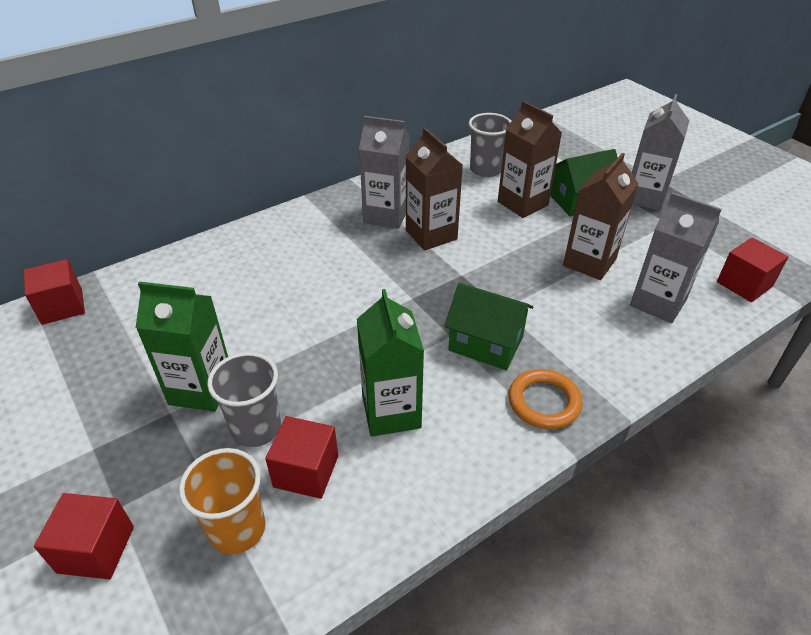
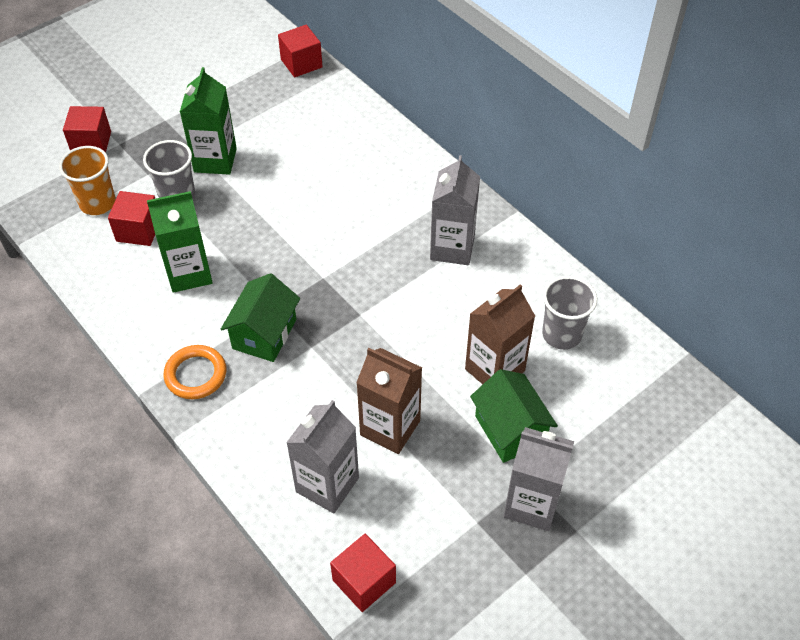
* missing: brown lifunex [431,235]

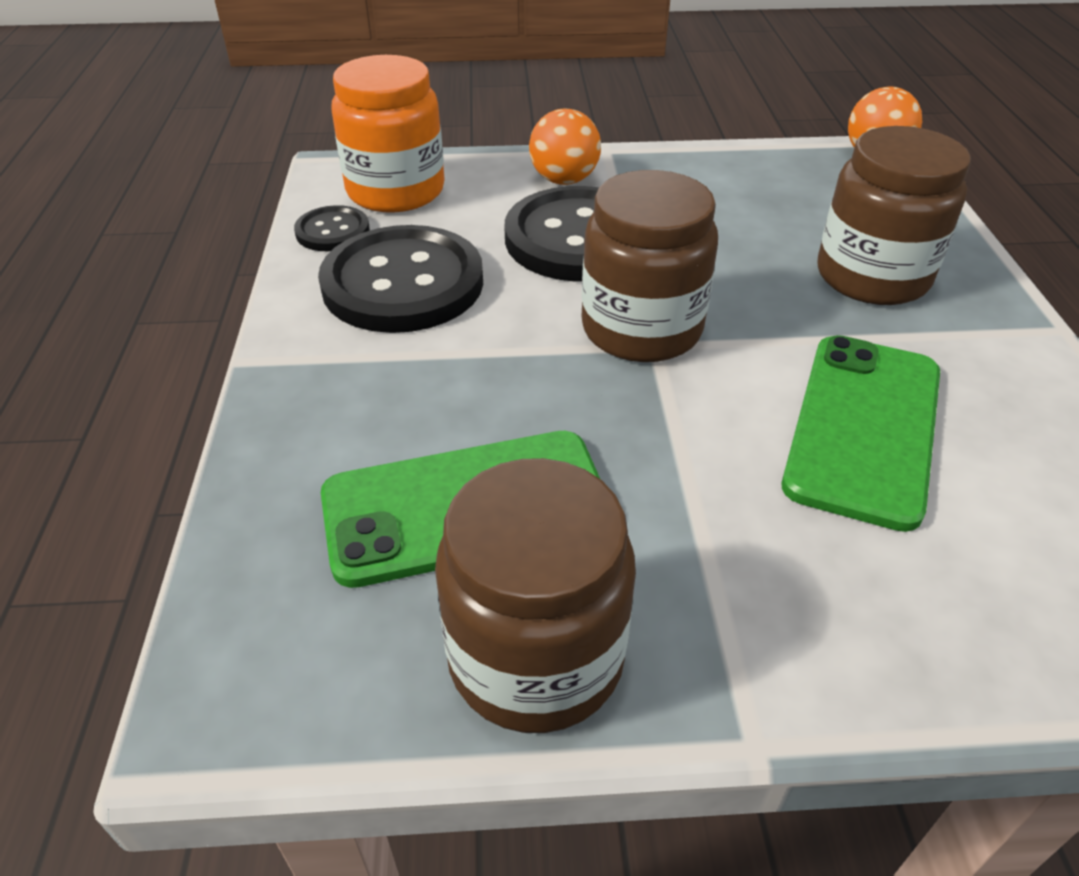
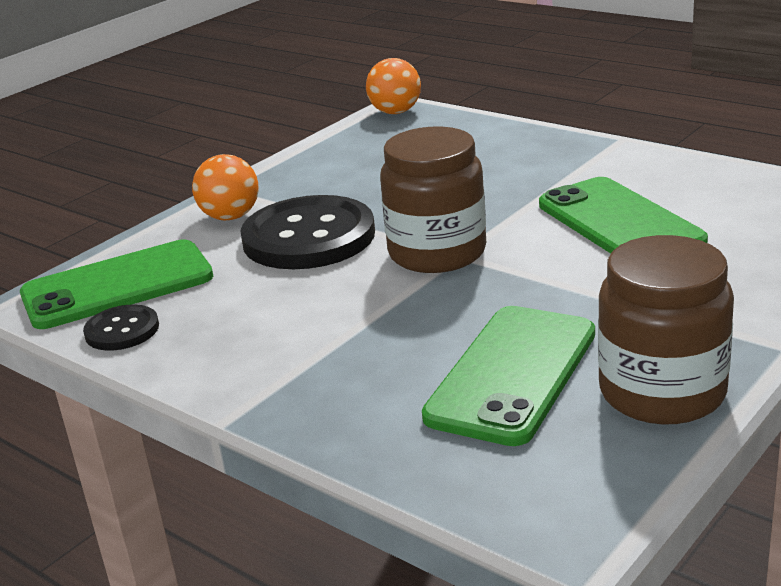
* exchanged: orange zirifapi [395,191] to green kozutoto [117,286]
* missing: brown zirifapi [872,277]
* missing: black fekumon [403,283]

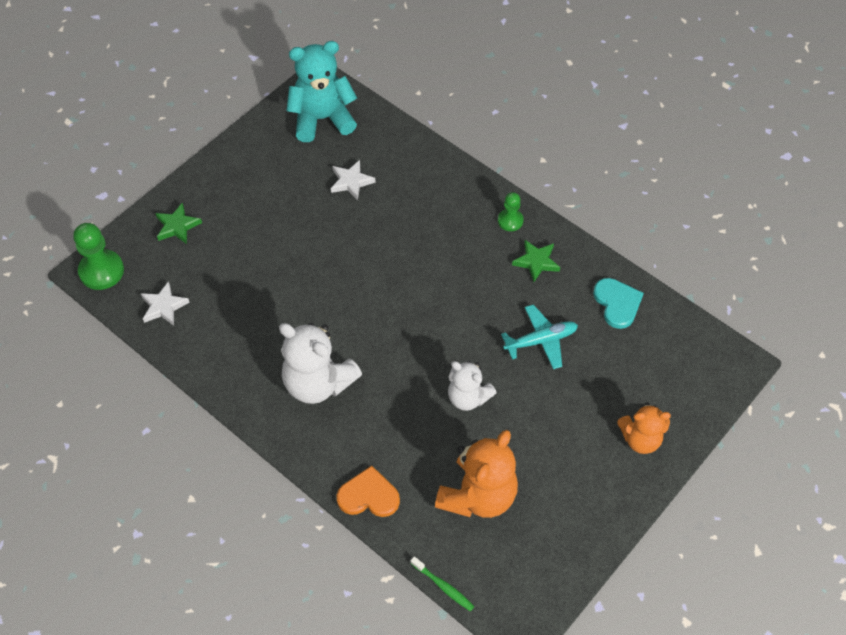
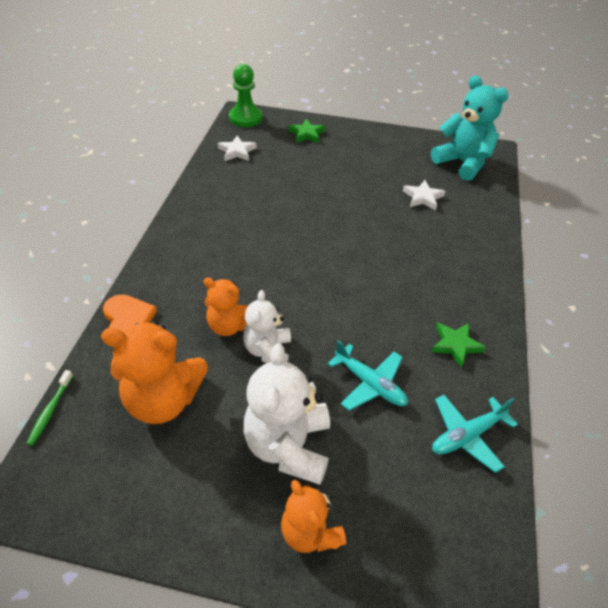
* missing: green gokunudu [510,221]
* exchanged: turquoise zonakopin [617,303] to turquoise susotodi [467,435]
* relocated: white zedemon [318,383] to [288,446]
* appeared: orange zedemon [229,326]

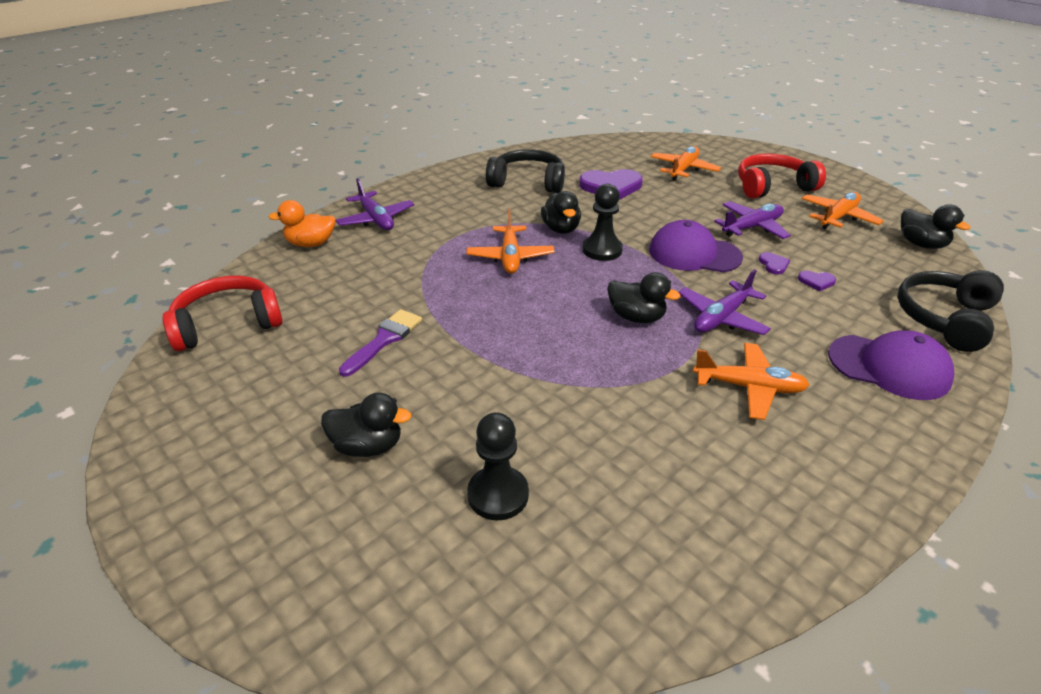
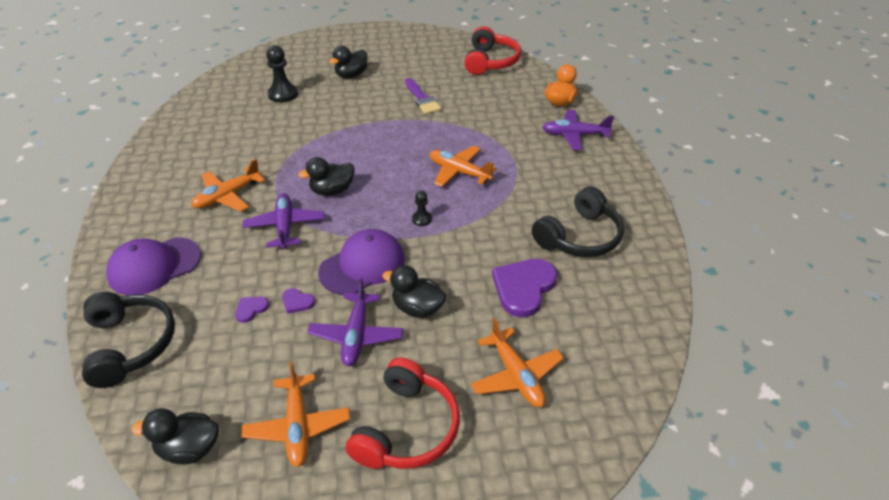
* size: black gokunudu [602,250] = [422,219] x0.54
* relocated: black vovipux [561,229] to [417,308]

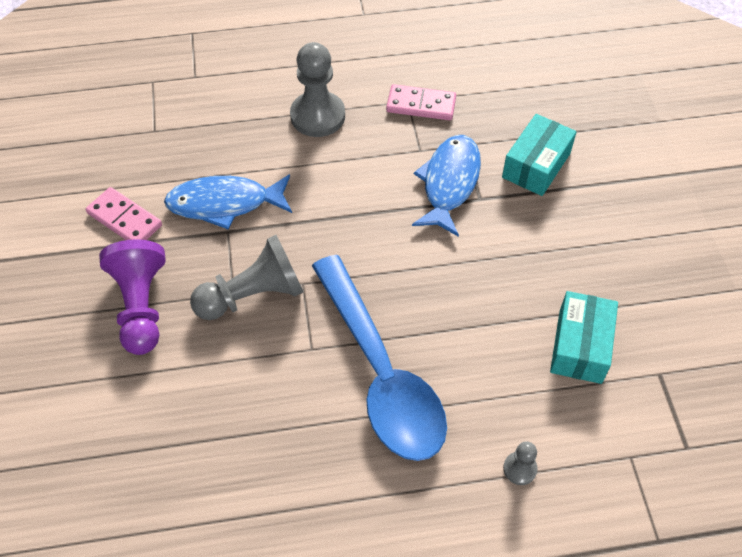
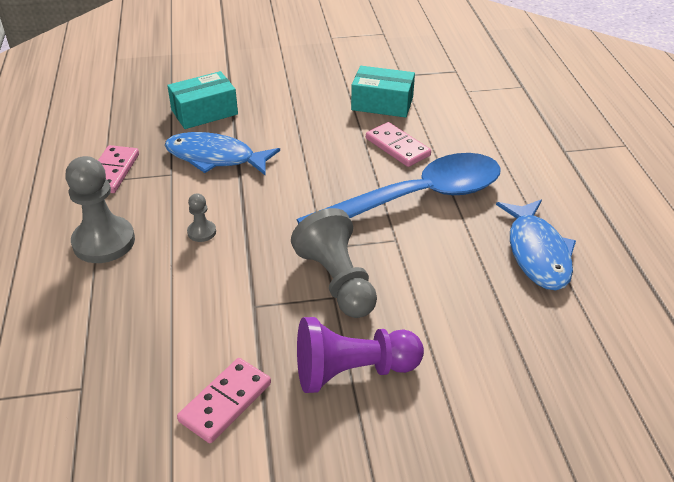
* spun: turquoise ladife [536,165] = [204,112] 60 degrees counterclockwise
* relocated: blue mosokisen [225,203] to [537,252]
* relocated: grey gokunudu [520,469] to [201,232]
* appeared: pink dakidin [397,147]

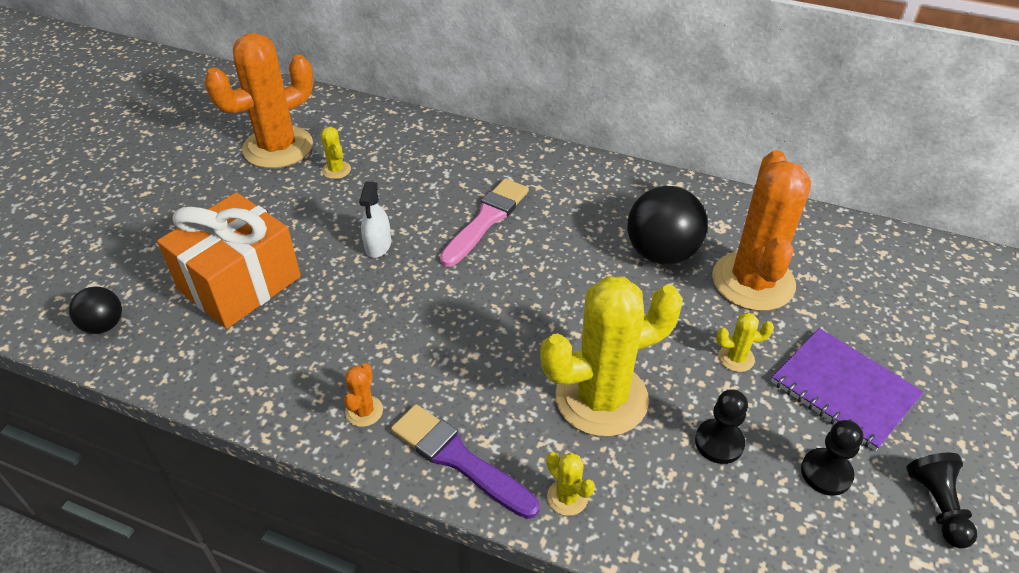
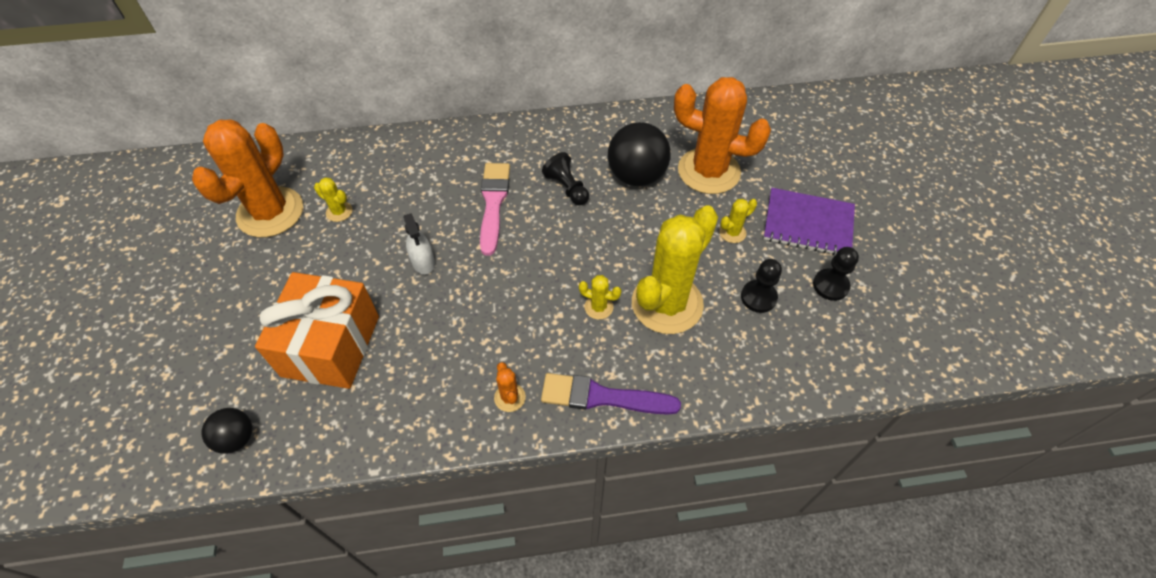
* spun: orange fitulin [753,281] = [708,171] 45 degrees counterclockwise
* relocated: yellow fitulin [567,497] to [598,307]
* relocated: black gokunudu [937,506] to [567,188]

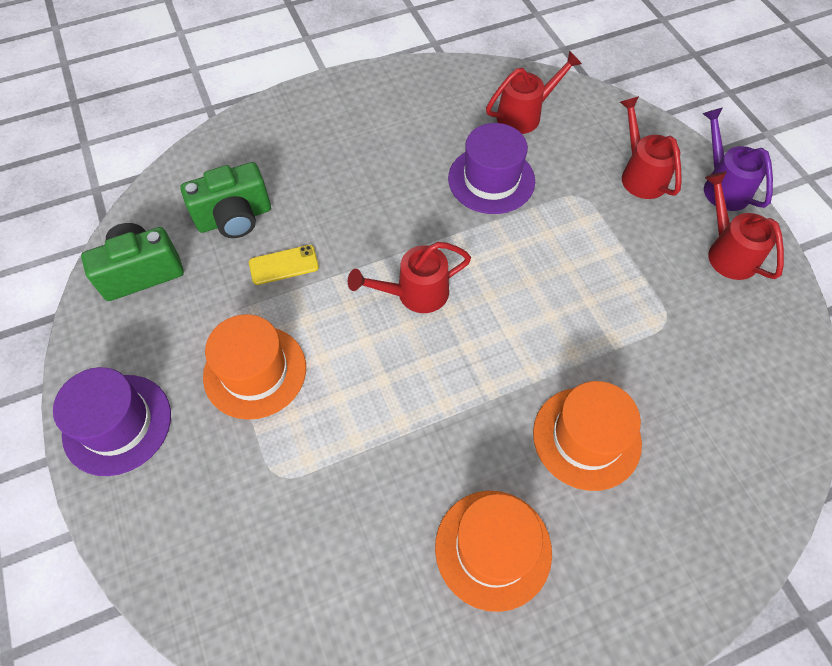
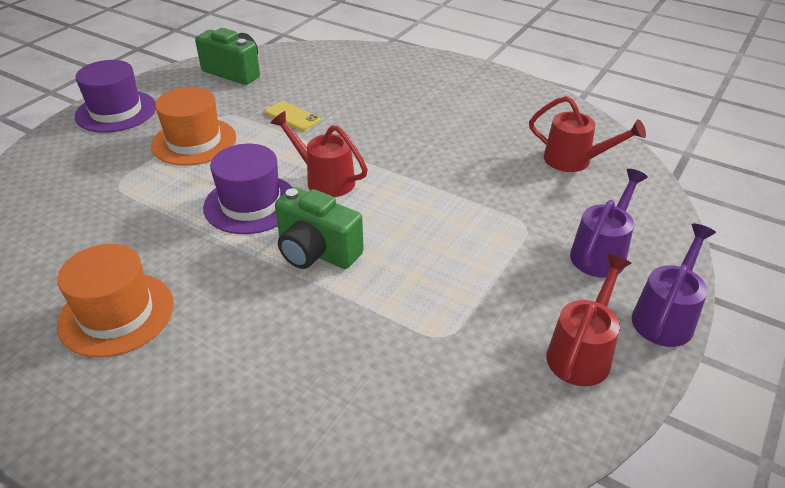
* colour: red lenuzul [640,174] to purple lenuzul [601,252]
* relocated: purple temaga [491,180] to [251,204]
* relocated: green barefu [234,218] to [316,252]
* missing: orange temaga [586,437]

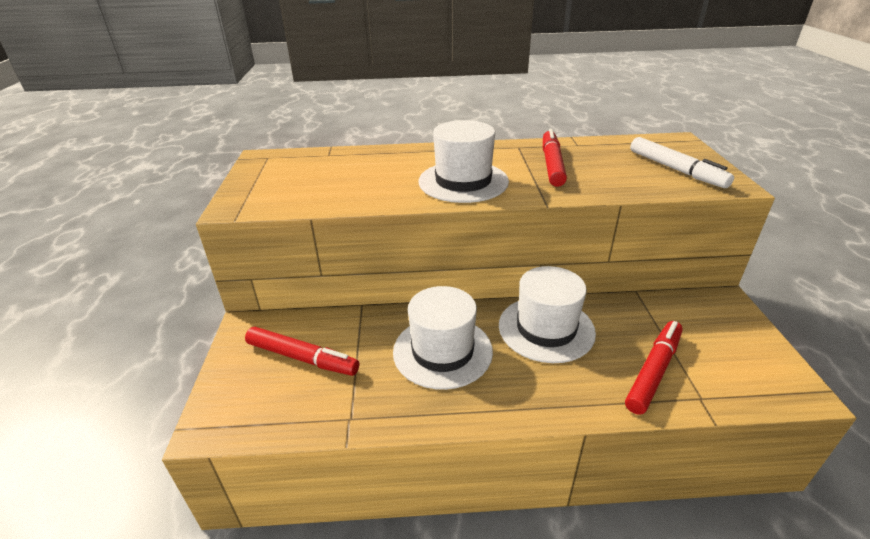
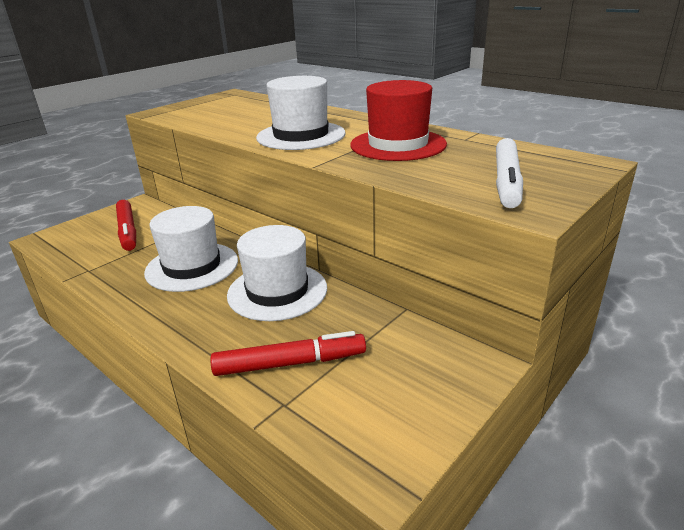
* exchanged: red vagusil [552,164] to red temaga [398,145]

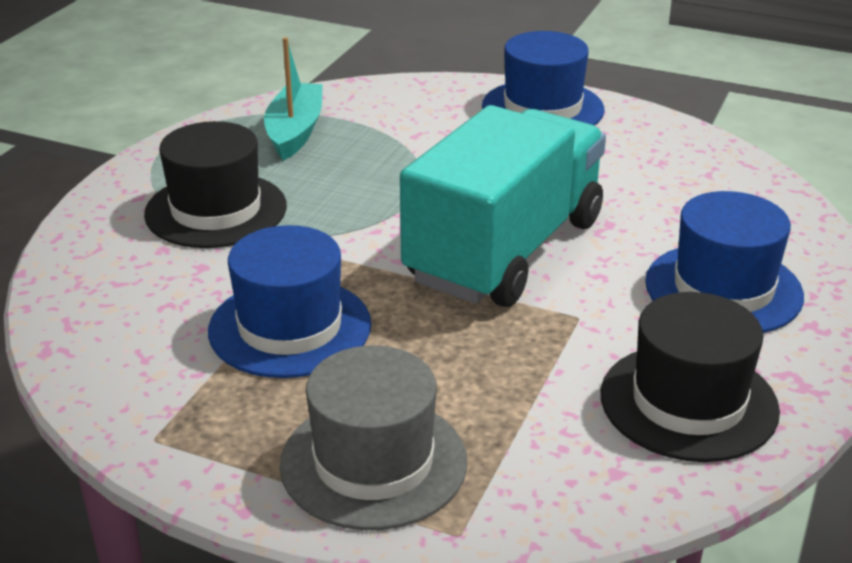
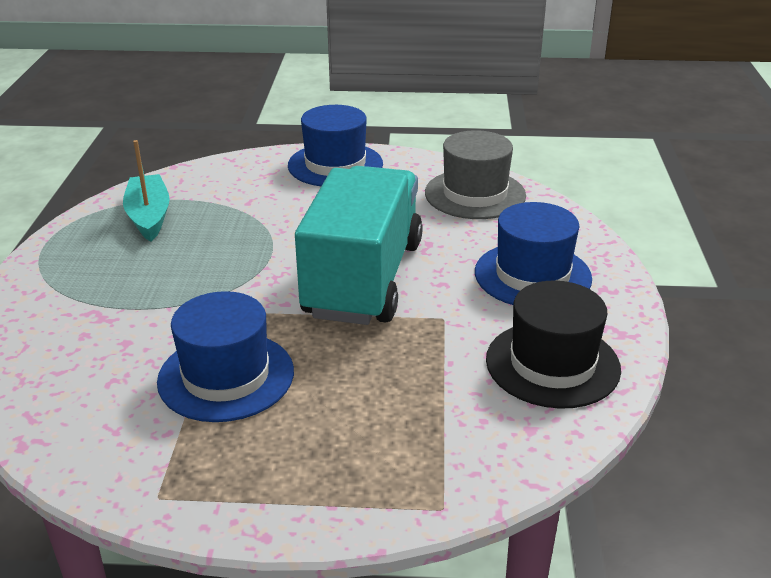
* missing: black temaga [216,210]
* relocated: grey temaga [373,462] to [475,194]

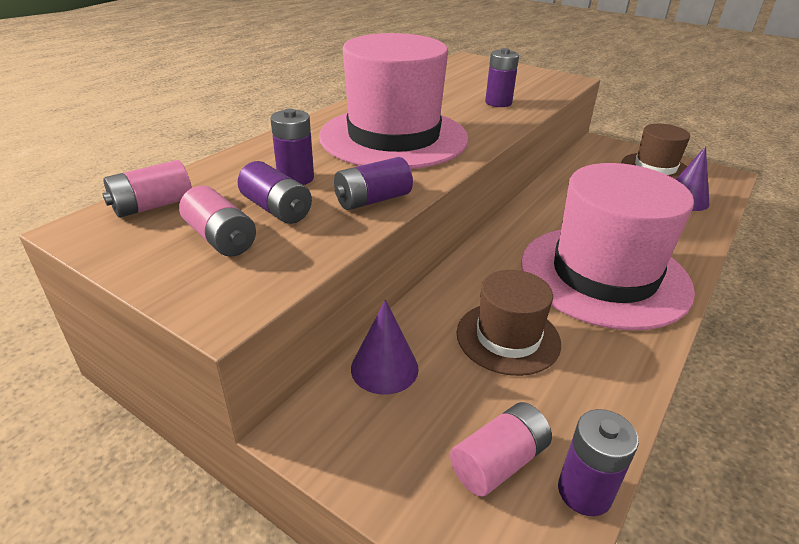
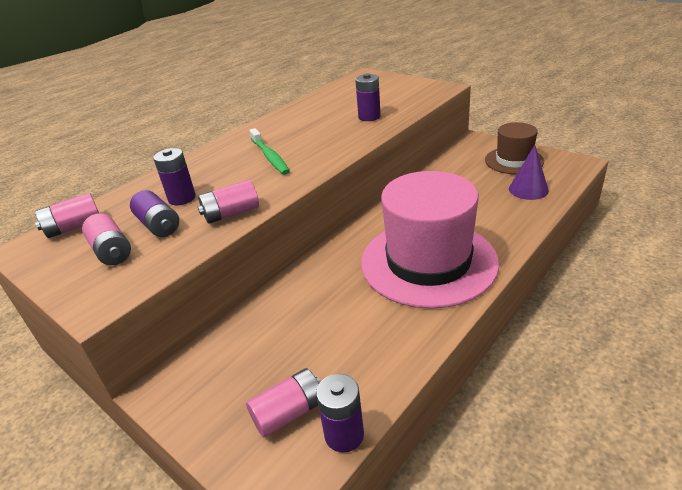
* exchanged: pink temaga [393,137] to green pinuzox [270,156]
* colour: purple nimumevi [372,200] to pink nimumevi [231,214]
* missing: brown temaga [508,338]
* missing: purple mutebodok [384,368]

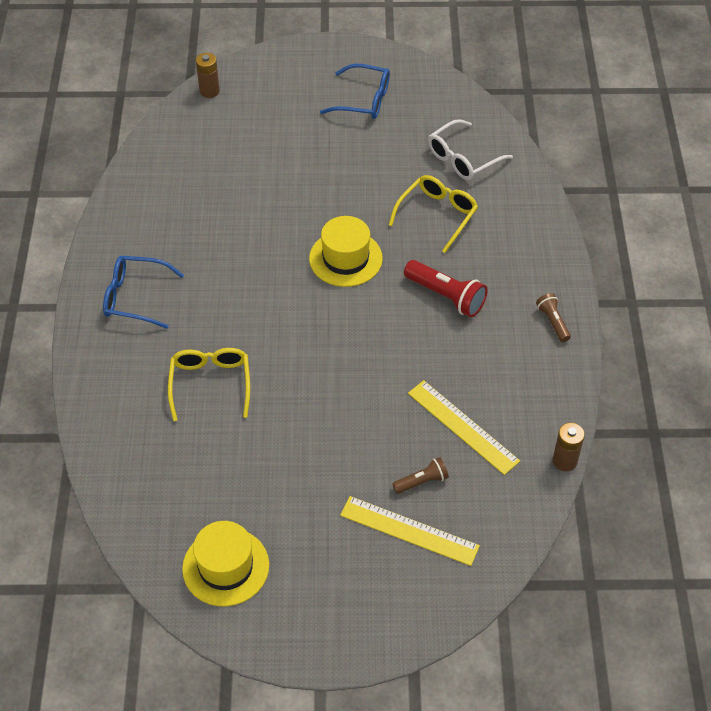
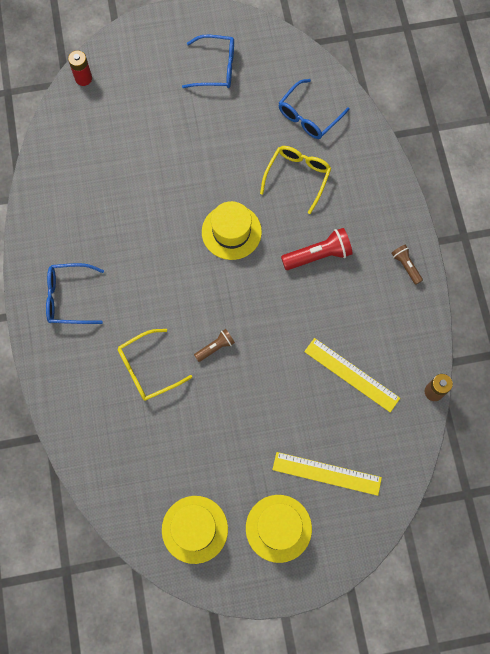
* colour: brown nimumevi [209,91] to red nimumevi [83,78]
* colour: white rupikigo [462,158] to blue rupikigo [308,116]
* spun: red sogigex [446,296] = [318,255] 45 degrees counterclockwise
* spun: yellow rupikigo [210,384] = [148,369] 105 degrees counterclockwise
* relocated: brown sogigex [422,481] to [215,347]
* appeared: yellow temaga [278,528]

